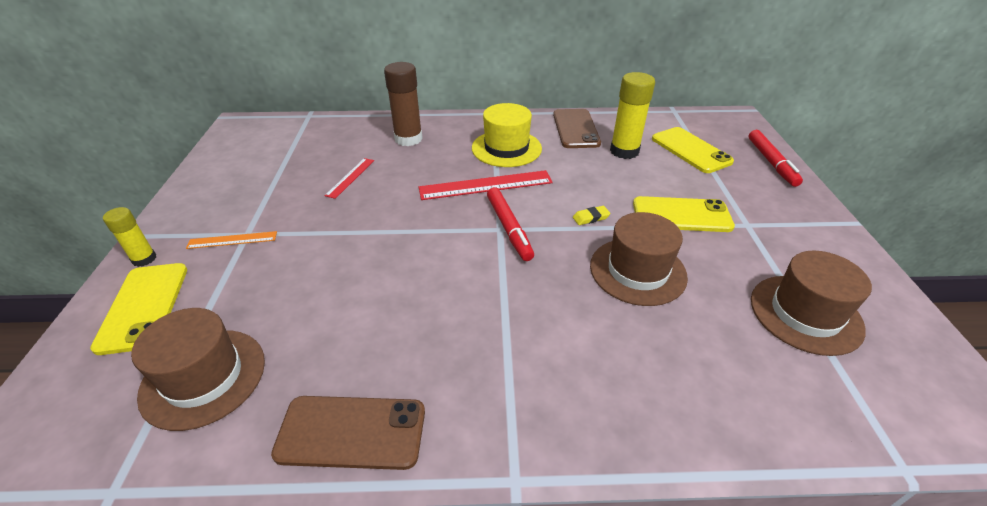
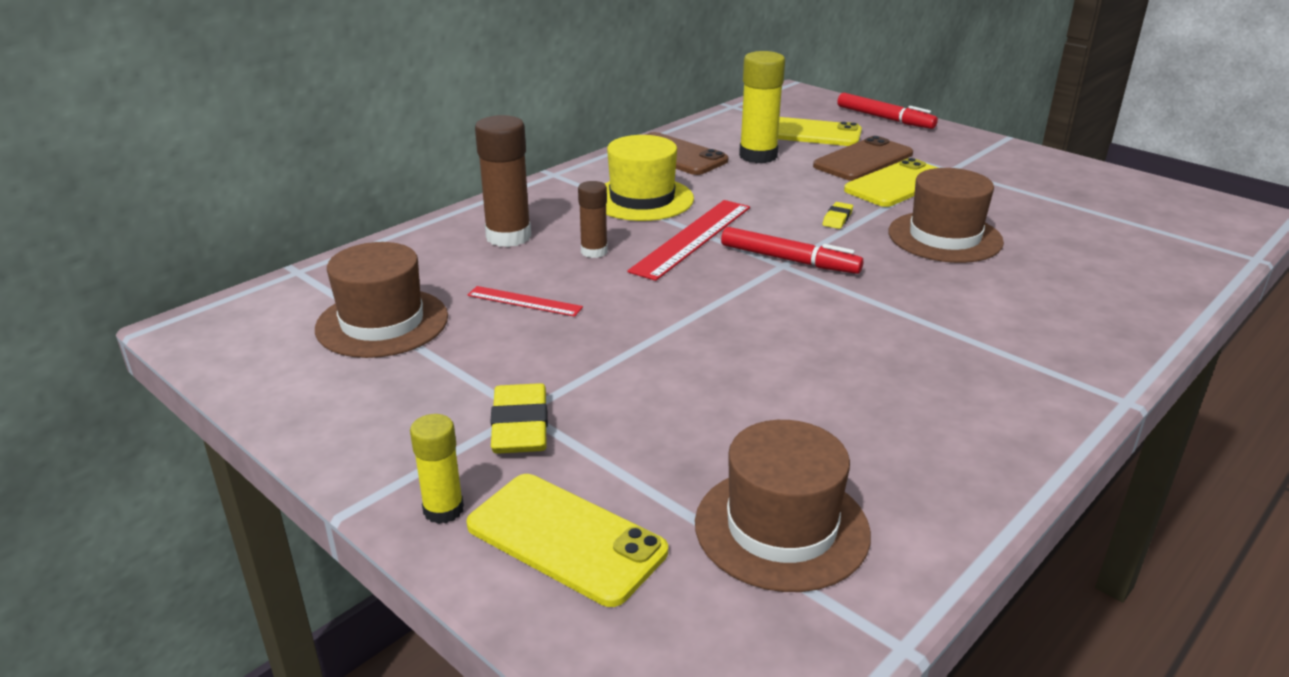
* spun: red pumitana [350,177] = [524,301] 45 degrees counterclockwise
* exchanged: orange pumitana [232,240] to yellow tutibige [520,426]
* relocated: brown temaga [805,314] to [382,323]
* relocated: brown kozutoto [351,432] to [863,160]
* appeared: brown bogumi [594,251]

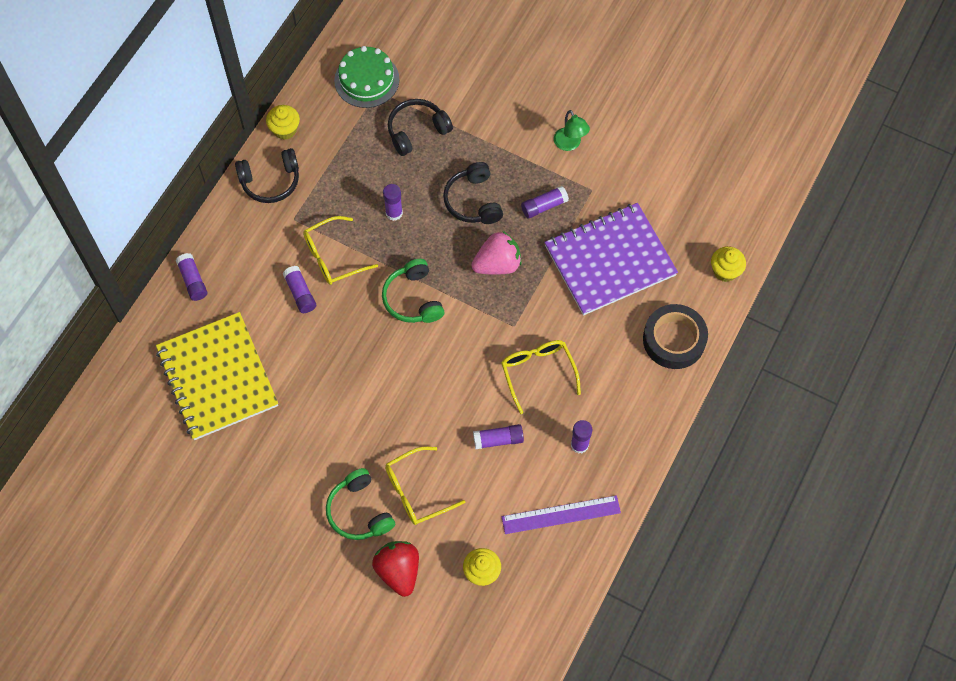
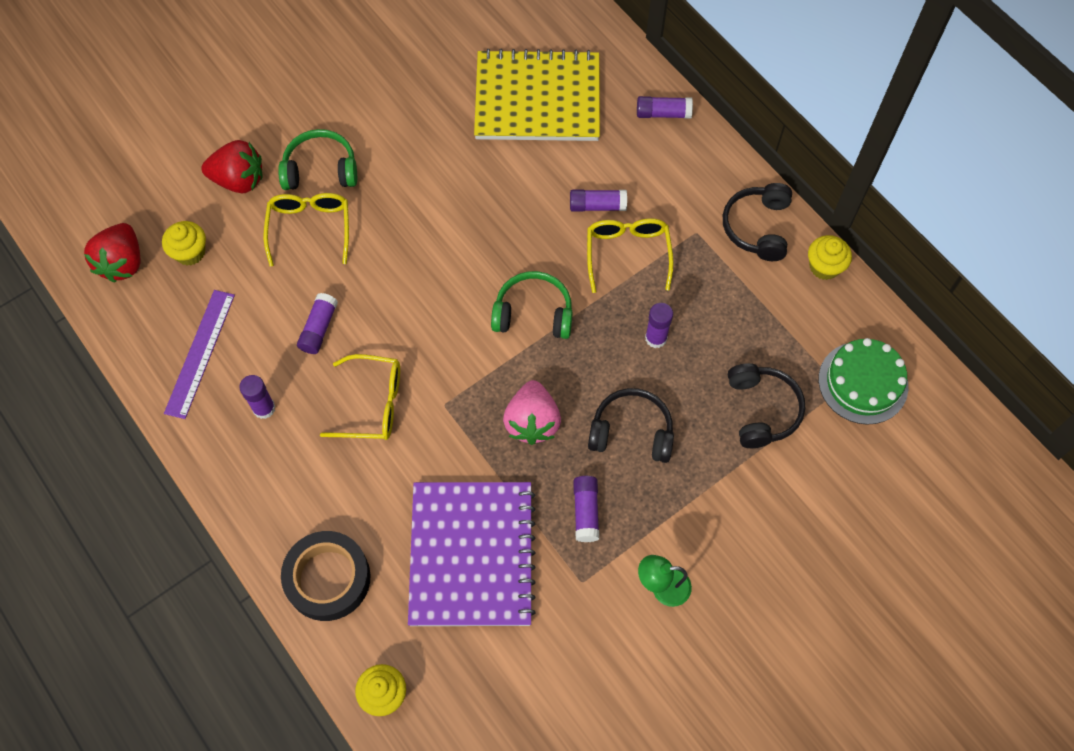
* appeared: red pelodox [122,263]

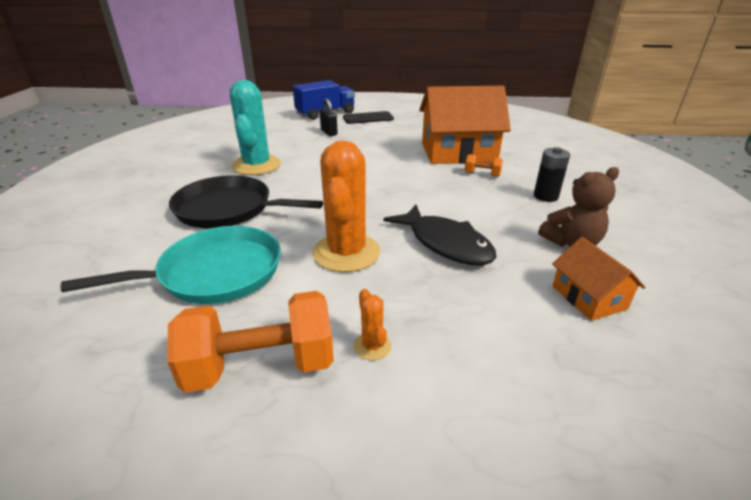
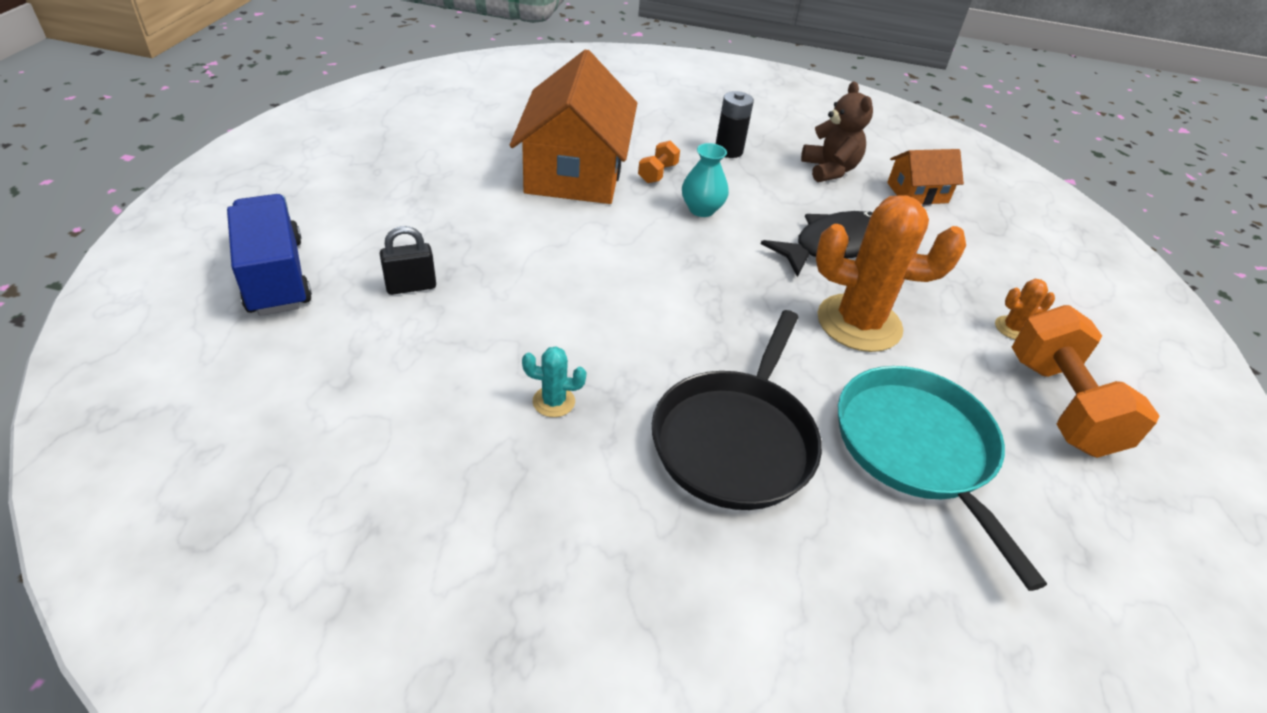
* size: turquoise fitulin [256,165] = [553,401] x0.43
* missing: black kozutoto [368,118]
* appeared: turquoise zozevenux [701,209]

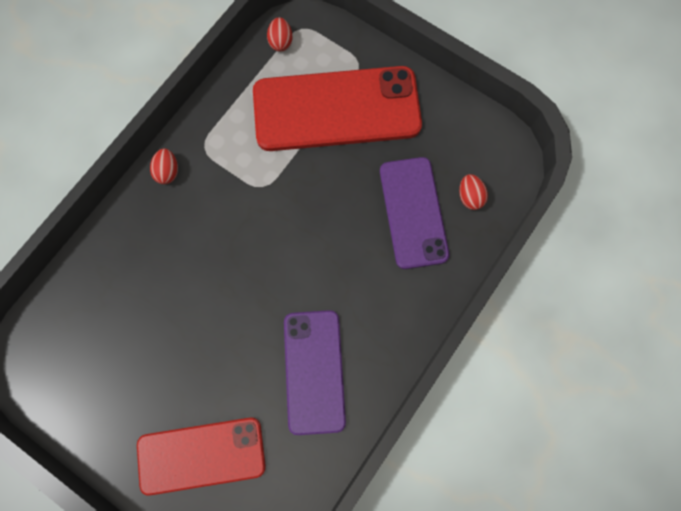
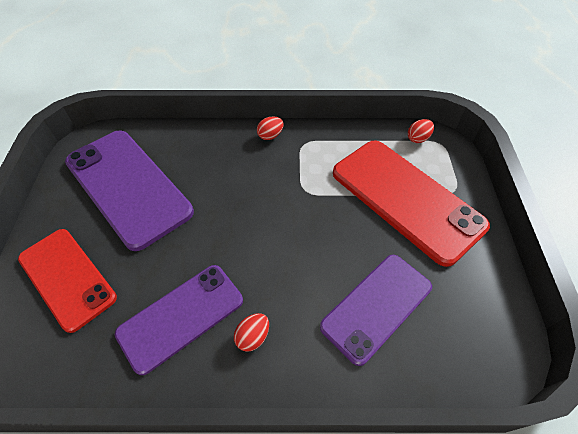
* relocated: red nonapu [470,197] to [253,337]
* appeared: purple kozutoto [128,186]

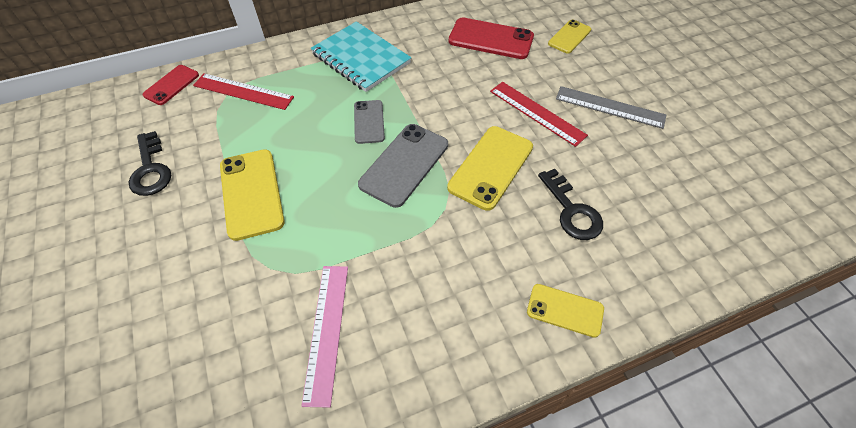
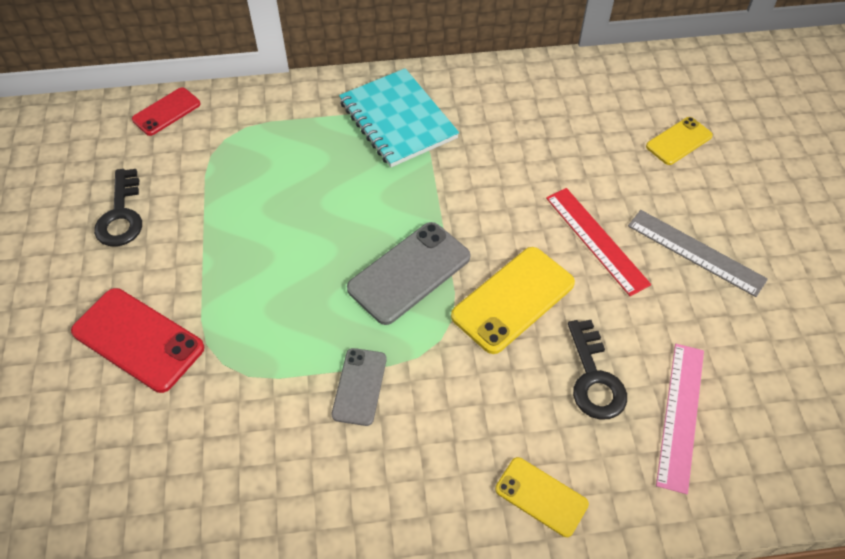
* relocated: red kozutoto [491,39] to [138,339]
* missing: red pumitana [243,91]
* relocated: grey kozutoto [369,122] to [359,386]
* missing: yellow kozutoto [251,193]
* relocated: pink pumitana [326,331] to [680,415]

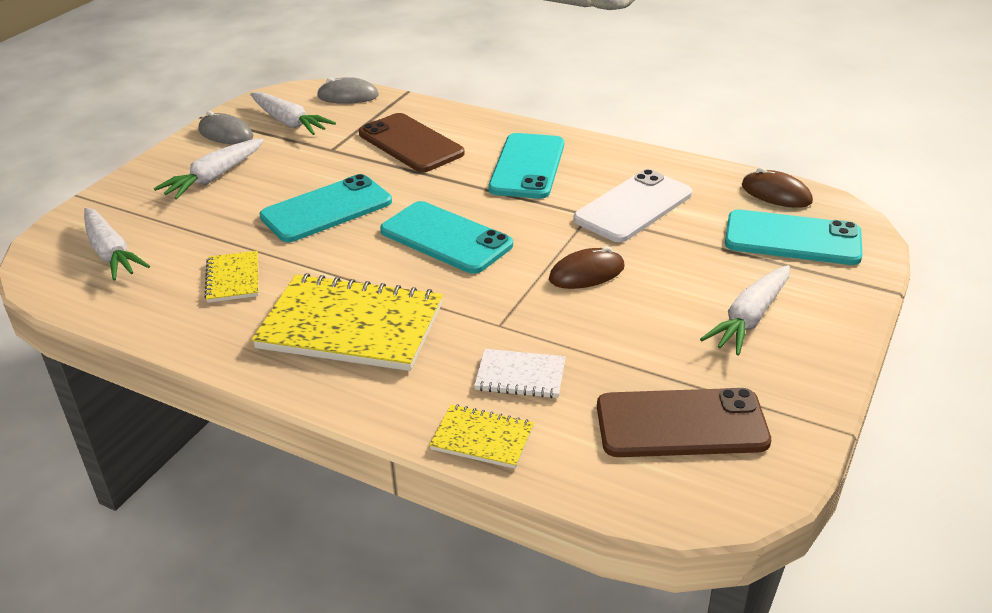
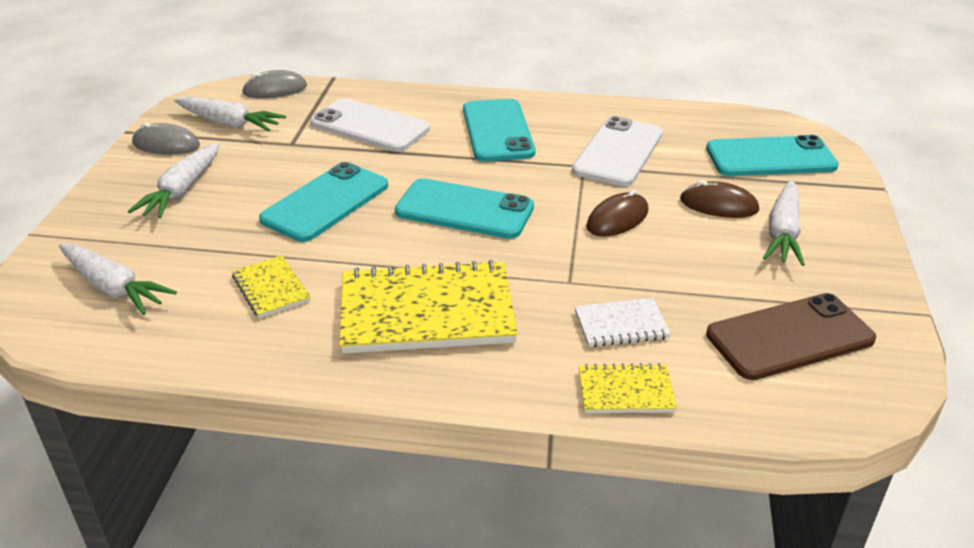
* colour: brown kozutoto [410,143] to white kozutoto [370,126]
* relocated: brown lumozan [776,194] to [718,205]

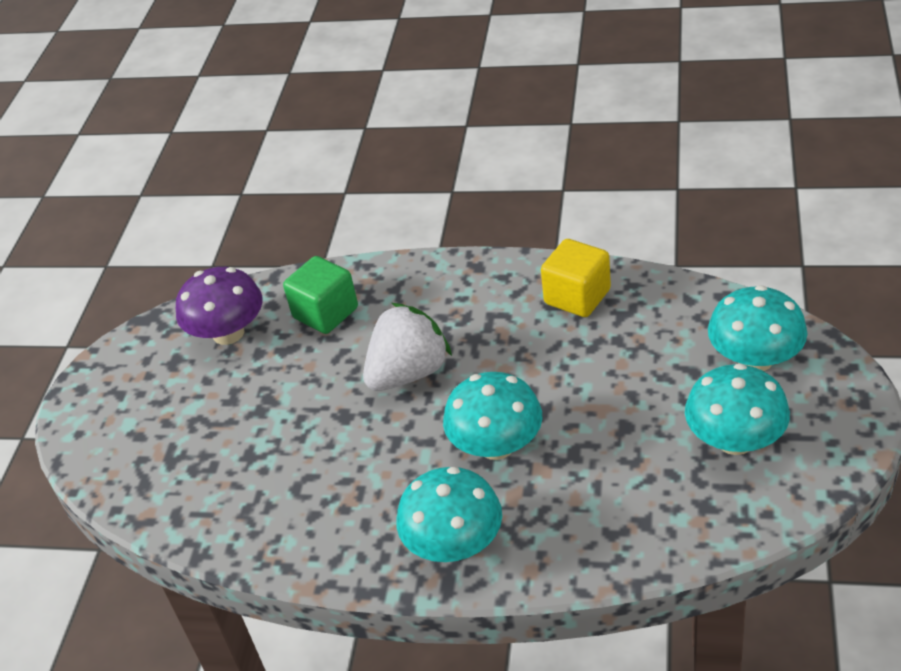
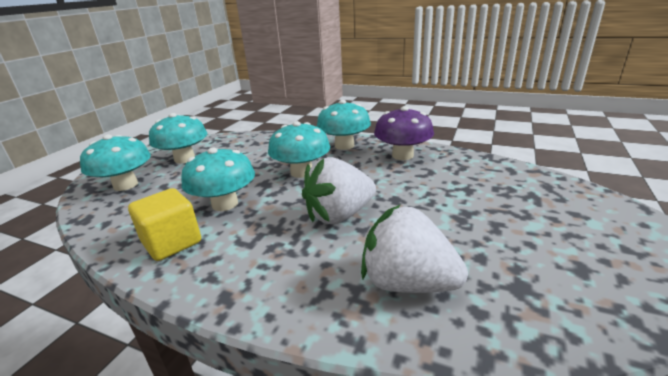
* exchanged: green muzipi [326,313] to white pelodox [407,283]
* relocated: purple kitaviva [228,333] to [402,155]
* appeared: turquoise kitaviva [225,204]

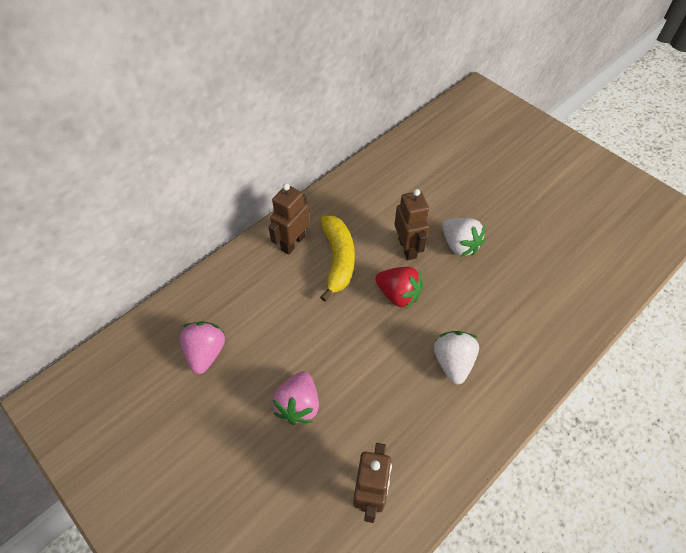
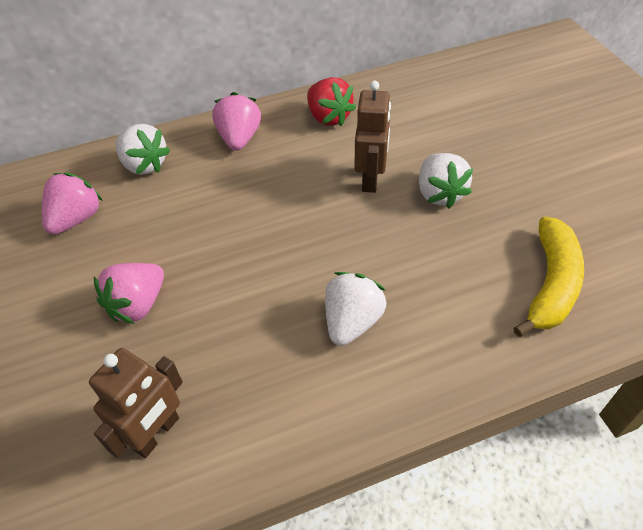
* exchanged: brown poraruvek [293,243] to pink pelodox [239,138]
* relocated: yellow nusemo [338,259] to [551,284]
* relocated: red pelodox [398,294] to [328,117]
* appeared: white pelodox [144,165]

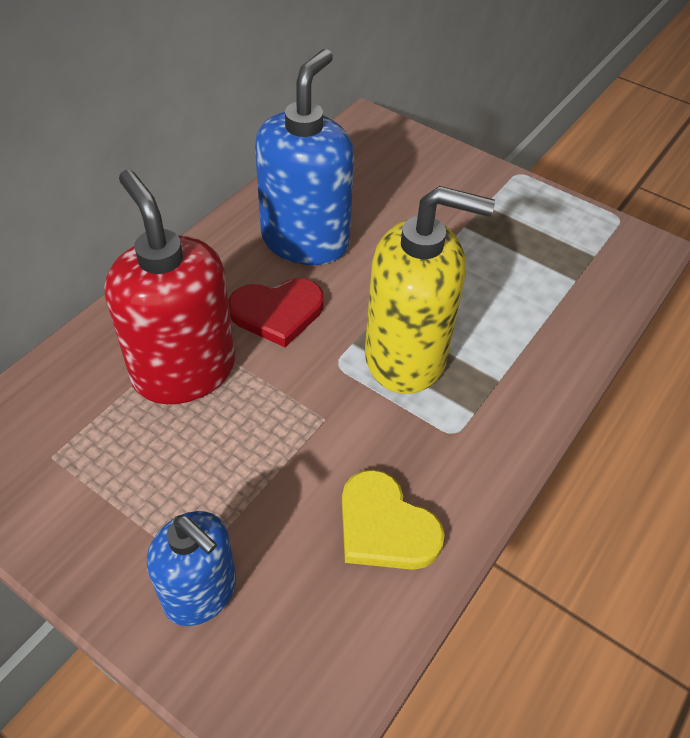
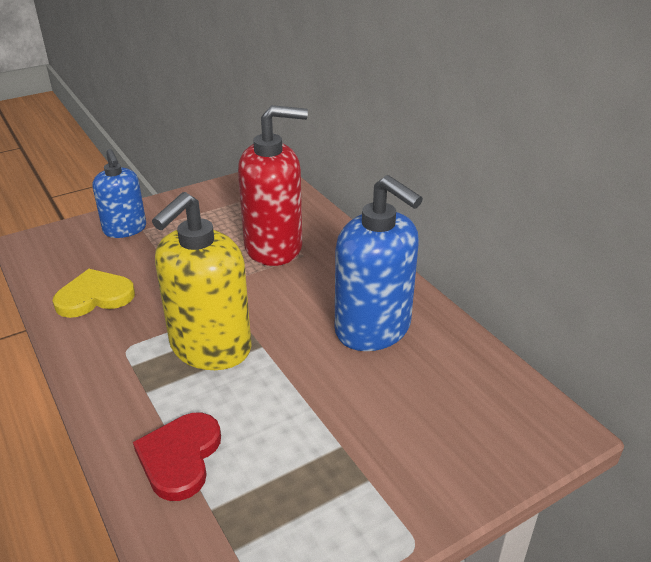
* relocated: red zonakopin [277,312] to [180,457]
* spun: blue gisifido [201,592] = [125,229] 90 degrees counterclockwise

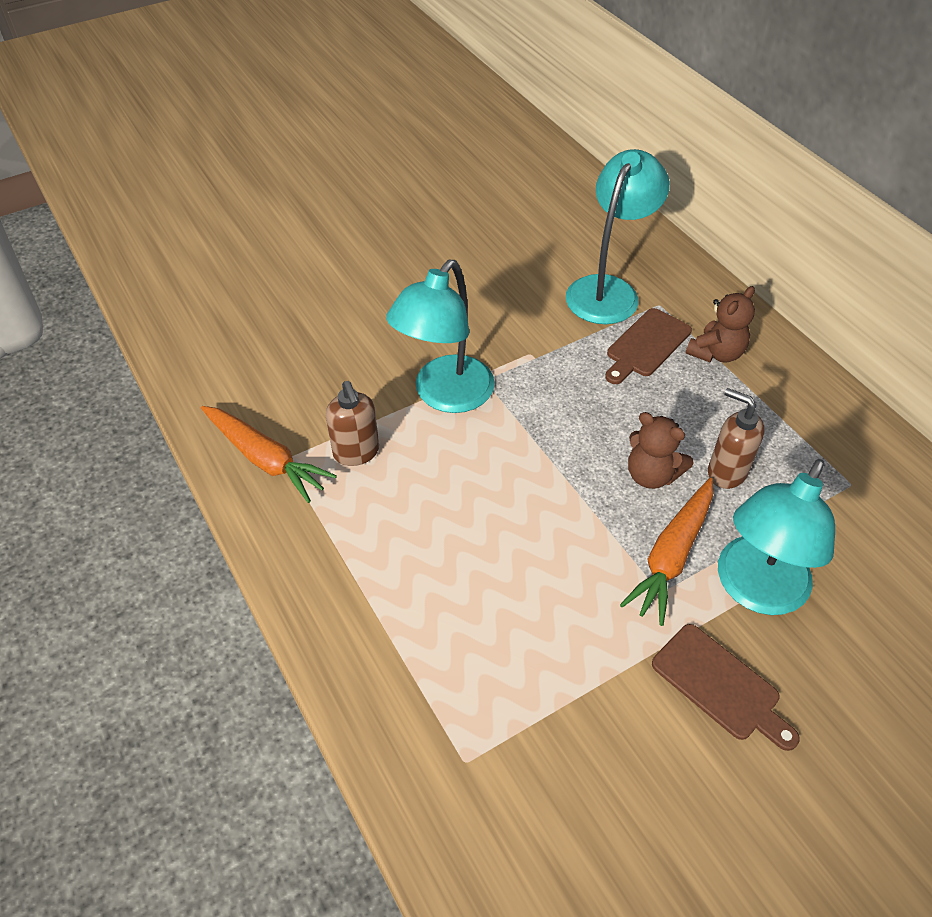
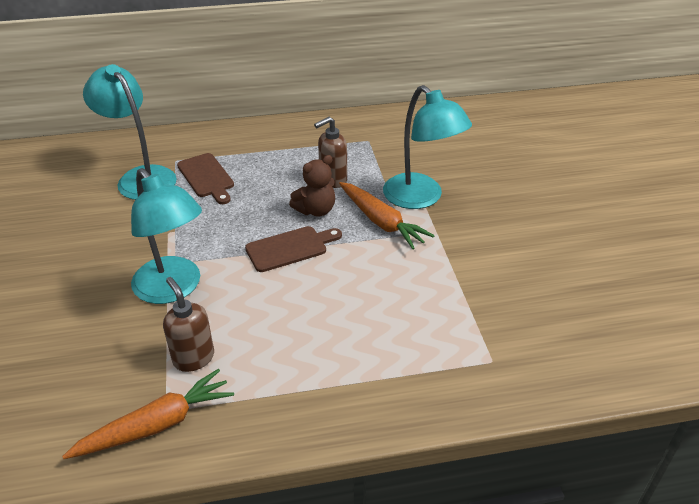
* missing: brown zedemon [716,353]
* spun: brown gisifido [356,453] = [193,358] 120 degrees counterclockwise
* relocated: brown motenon [720,685] to [290,248]

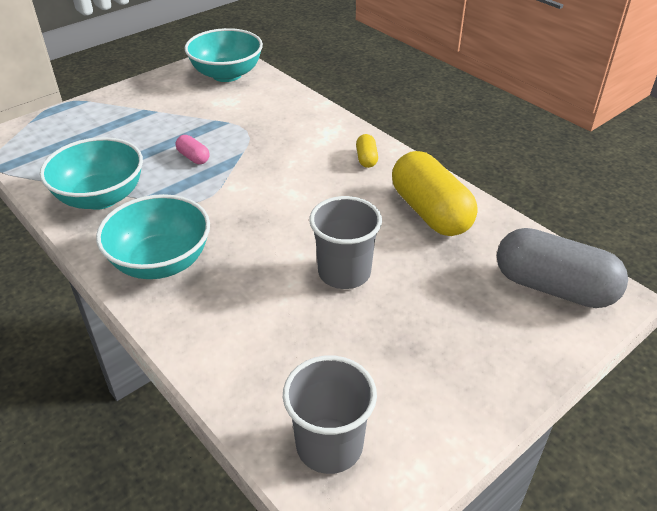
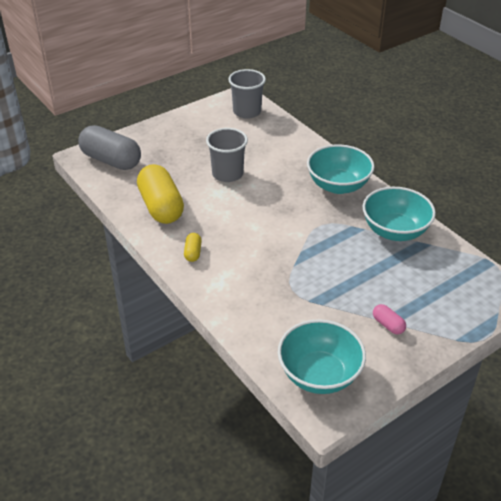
* relocated: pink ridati [193,157] to [388,325]

